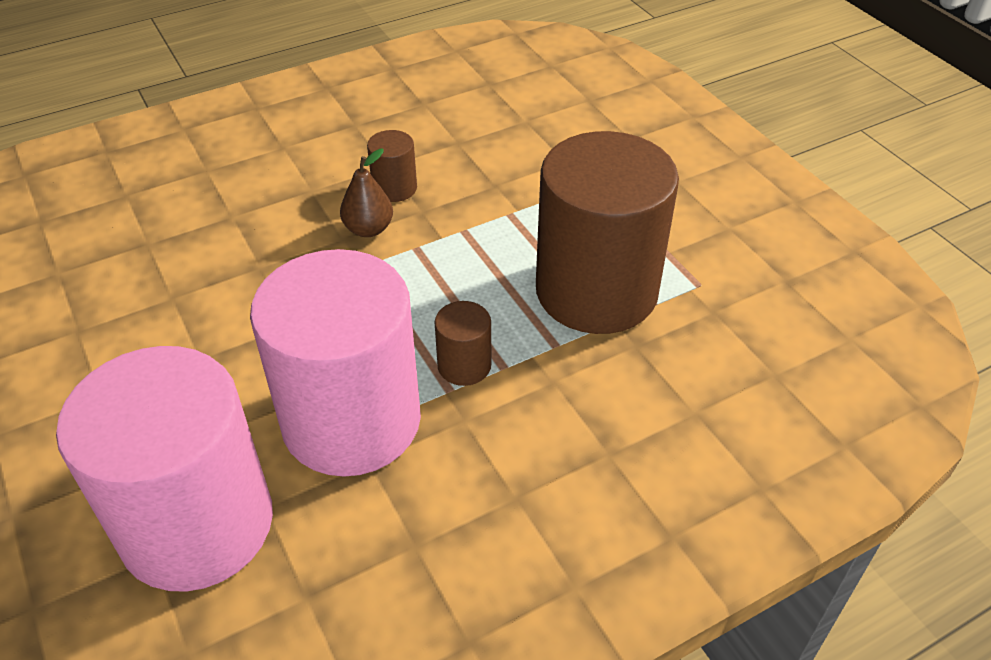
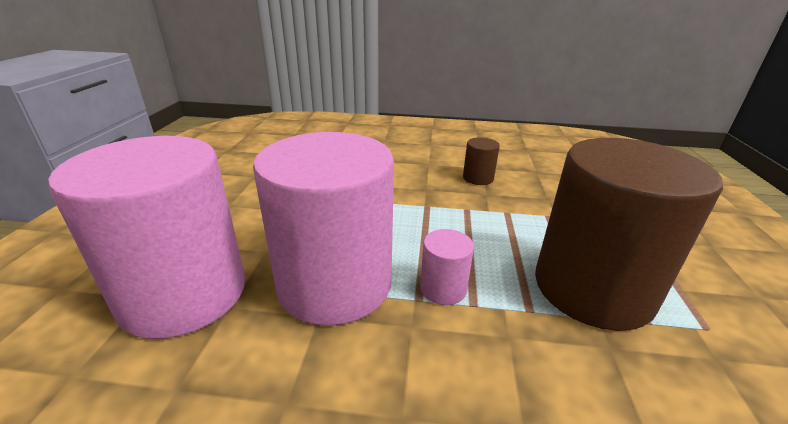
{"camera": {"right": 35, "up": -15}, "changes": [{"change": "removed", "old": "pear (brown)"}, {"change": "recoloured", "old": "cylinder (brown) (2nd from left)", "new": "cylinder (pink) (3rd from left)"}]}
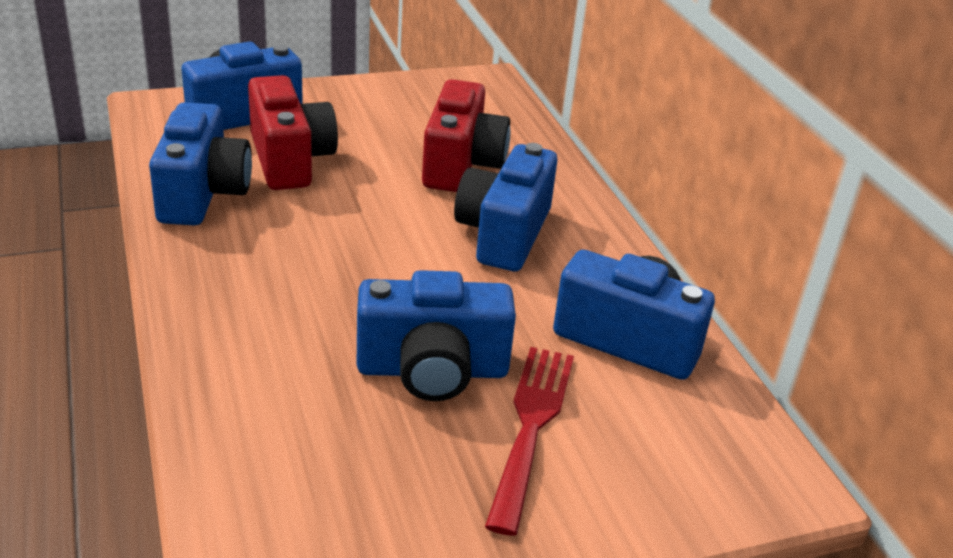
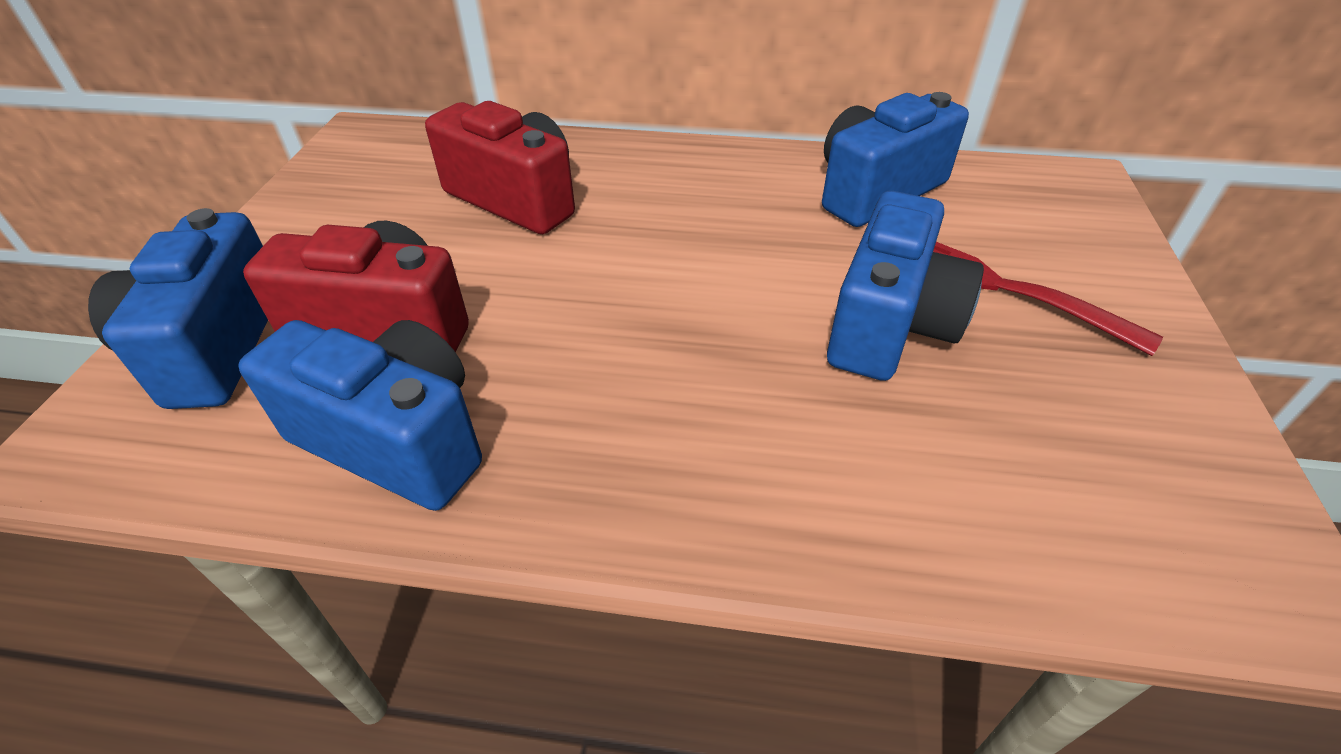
{"camera": {"right": -60, "up": 10}, "changes": [{"change": "removed", "old": "camera (blue) (4th from left)"}]}
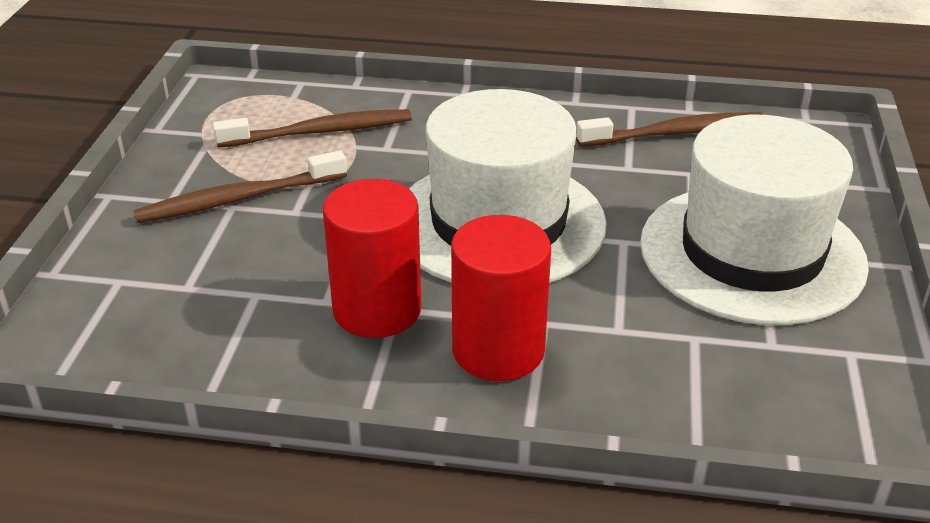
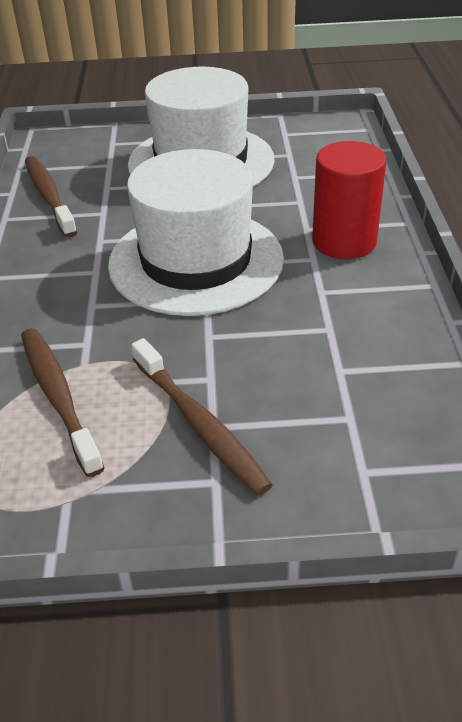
{"camera": {"right": -100, "up": 5}, "changes": [{"change": "removed", "old": "cylinder (red) (1st from left)"}]}
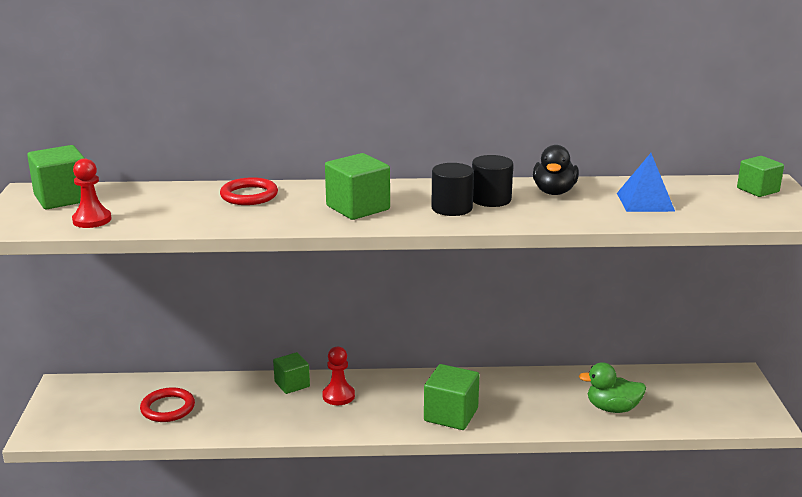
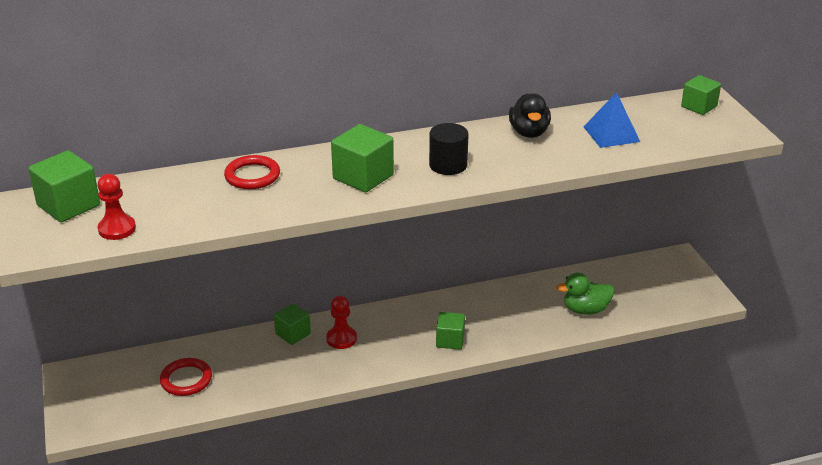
{"camera": {"right": -15, "up": 10}, "changes": [{"change": "removed", "old": "cylinder (black) (2nd from left)"}, {"change": "resized", "old": "cube (green) (4th from left)", "factor": 0.66}]}
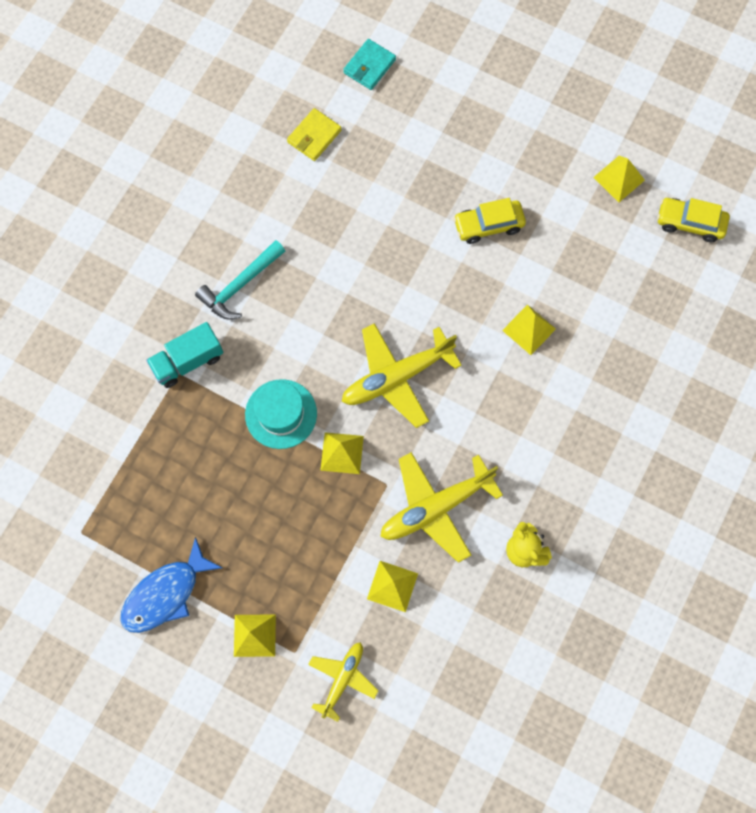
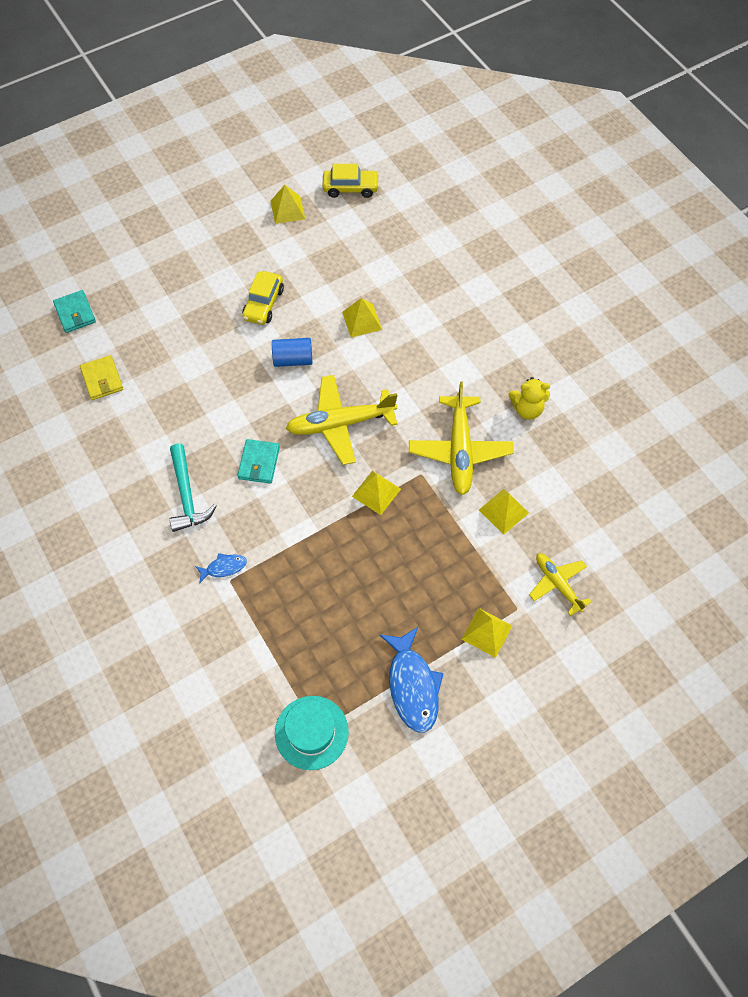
{"camera": {"right": -60, "up": -10}, "changes": [{"change": "added", "new": "wallet (turquoise) (2nd from left)"}, {"change": "added", "new": "cylinder (blue)"}, {"change": "moved", "old": "hat (turquoise)"}, {"change": "replaced", "old": "truck (turquoise)", "new": "fish (blue) (1st from left)"}, {"change": "turned", "old": "plane (yellow) (2nd from left in the first image)", "degrees": 75}, {"change": "turned", "old": "car (yellow) (2nd from left)", "degrees": -135}]}
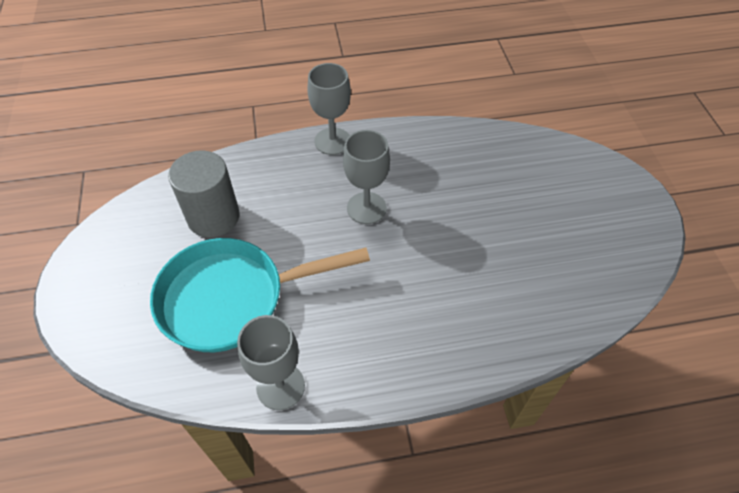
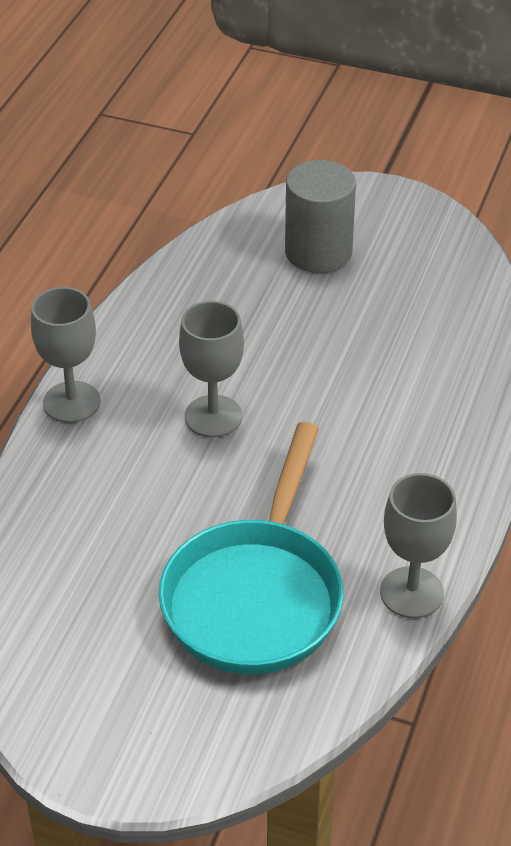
{"camera": {"right": -60, "up": -10}, "changes": [{"change": "moved", "old": "cylinder (grey)"}]}
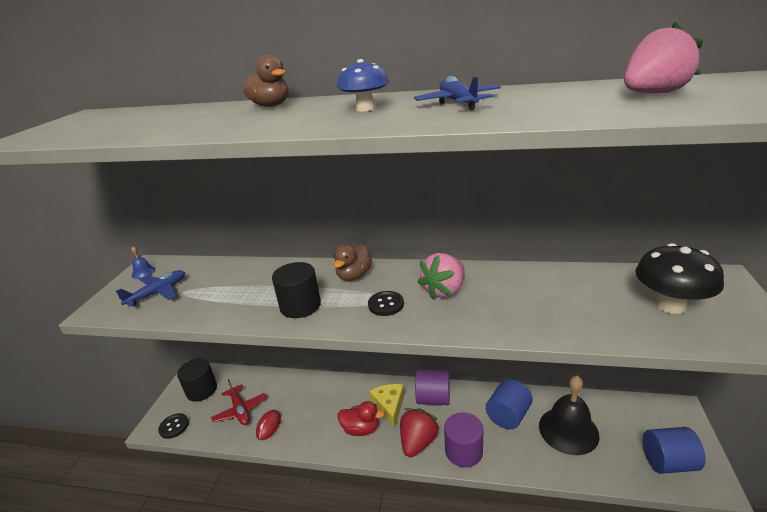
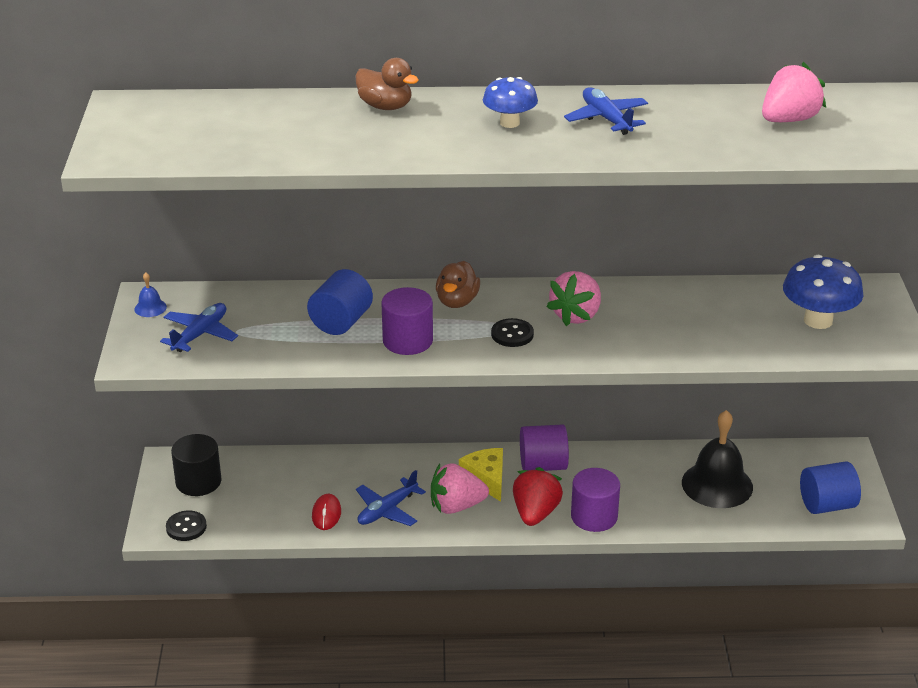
{"camera": {"right": -15, "up": 5}, "changes": [{"change": "removed", "old": "plane (red)"}, {"change": "added", "new": "plane (blue) (2nd from left)"}, {"change": "moved", "old": "cylinder (blue) (1st from left)"}, {"change": "replaced", "old": "duck (red)", "new": "strawberry (pink) (1st from left)"}, {"change": "recoloured", "old": "cylinder (black) (2nd from left)", "new": "cylinder (purple) (1st from left)"}, {"change": "recoloured", "old": "mushroom (black)", "new": "mushroom (blue) (2nd from left)"}]}
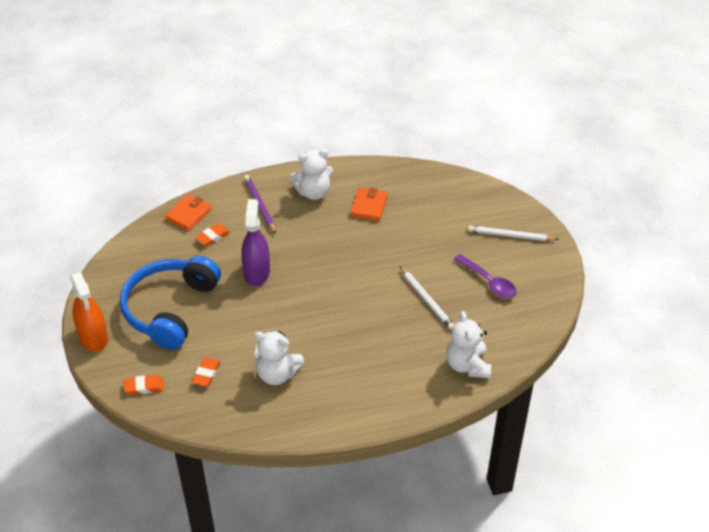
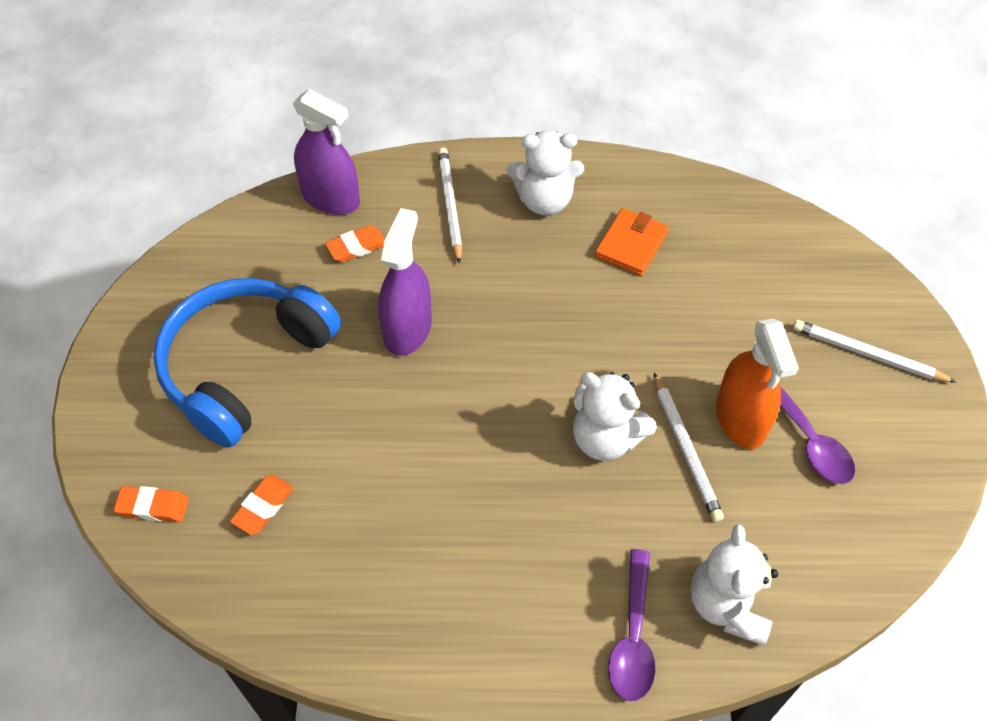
{"camera": {"right": 15, "up": 10}, "changes": [{"change": "added", "new": "spoon (purple) (1st from left)"}, {"change": "moved", "old": "spray bottle (orange)"}, {"change": "moved", "old": "teddy bear (white) (1st from left in the first image)", "new": "teddy bear (white) (2nd from left)"}, {"change": "replaced", "old": "wallet (orange) (1st from left)", "new": "spray bottle (purple) (1st from left)"}, {"change": "recoloured", "old": "pencil (purple)", "new": "pencil (white) (1st from left)"}]}
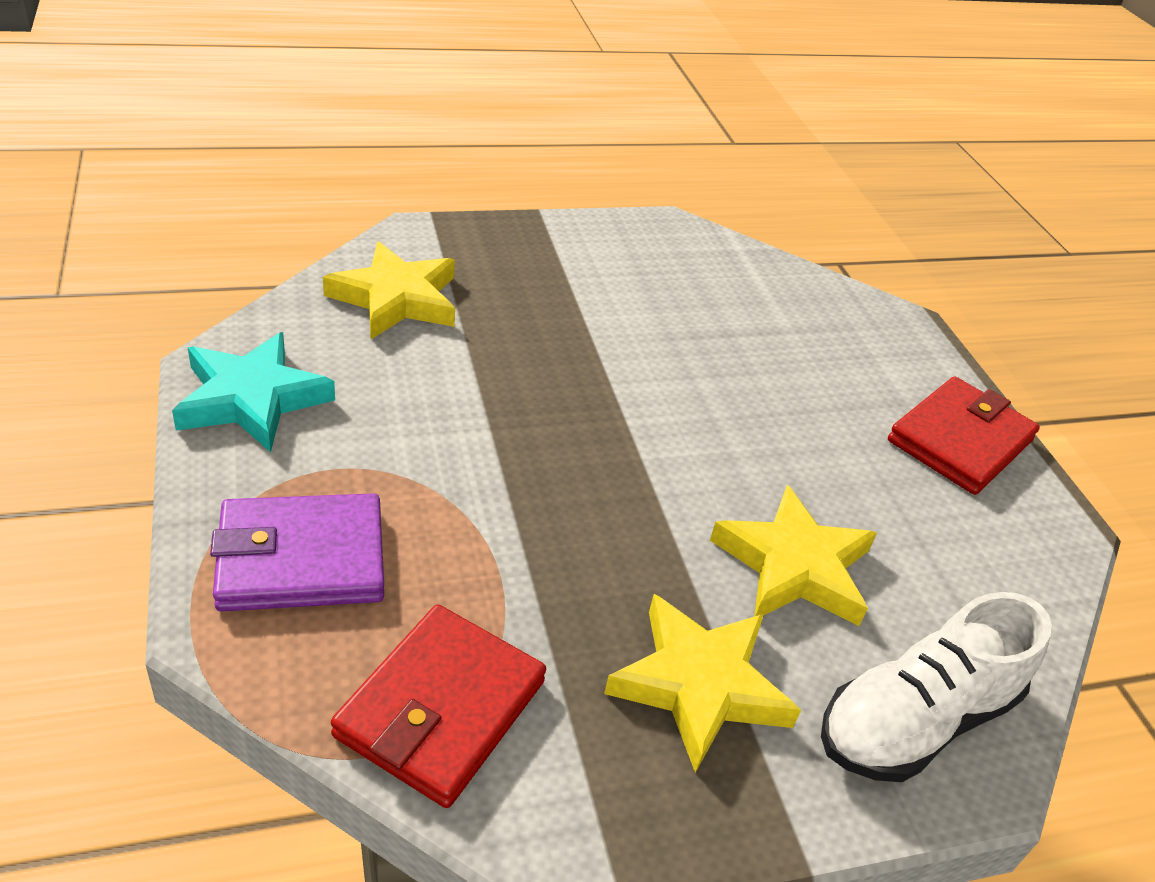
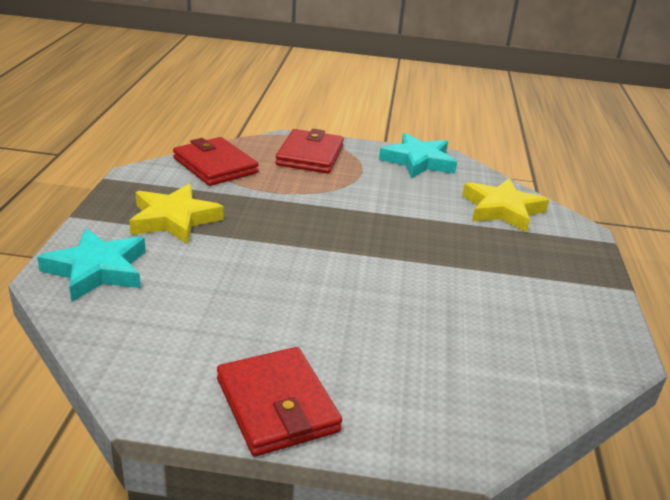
{"camera": {"right": 115, "up": -10}, "changes": [{"change": "removed", "old": "star (yellow) (3rd from left)"}, {"change": "replaced", "old": "shoe (white)", "new": "star (turquoise) (1st from left)"}, {"change": "recoloured", "old": "wallet (purple)", "new": "wallet (red) (3rd from left)"}]}
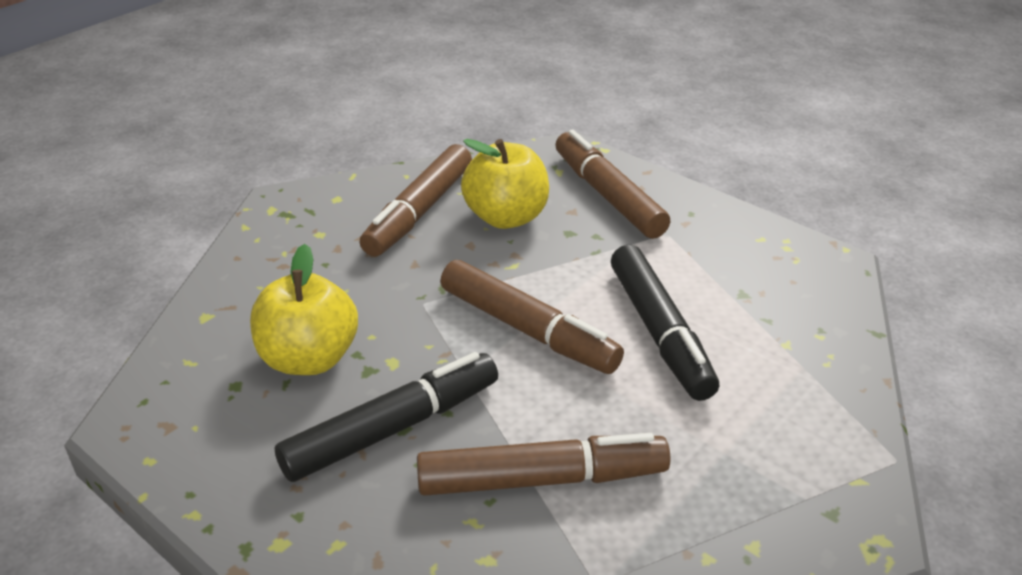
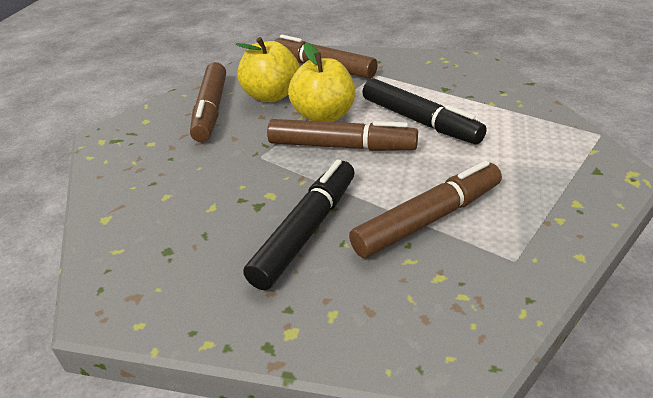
{"camera": {"right": -25, "up": 0}, "changes": [{"change": "moved", "old": "apple (yellow) (1st from left in the first image)", "new": "apple (yellow) (2nd from left)"}]}
